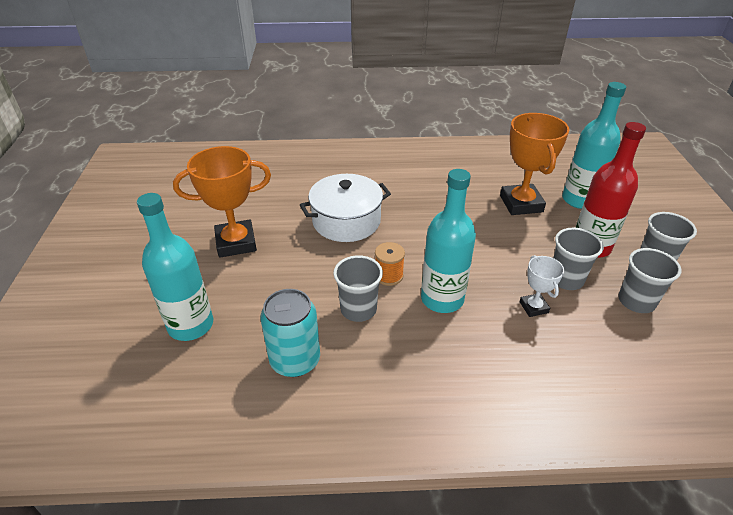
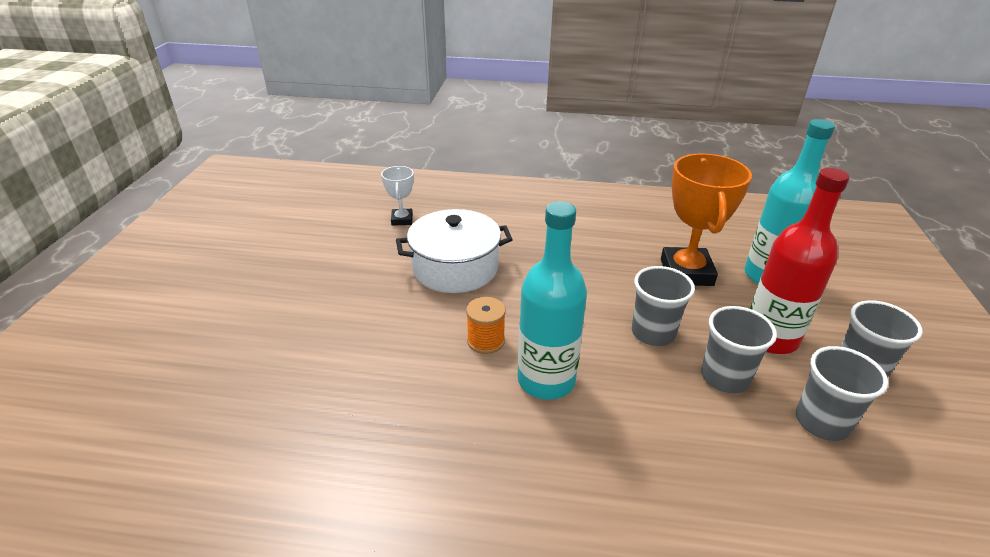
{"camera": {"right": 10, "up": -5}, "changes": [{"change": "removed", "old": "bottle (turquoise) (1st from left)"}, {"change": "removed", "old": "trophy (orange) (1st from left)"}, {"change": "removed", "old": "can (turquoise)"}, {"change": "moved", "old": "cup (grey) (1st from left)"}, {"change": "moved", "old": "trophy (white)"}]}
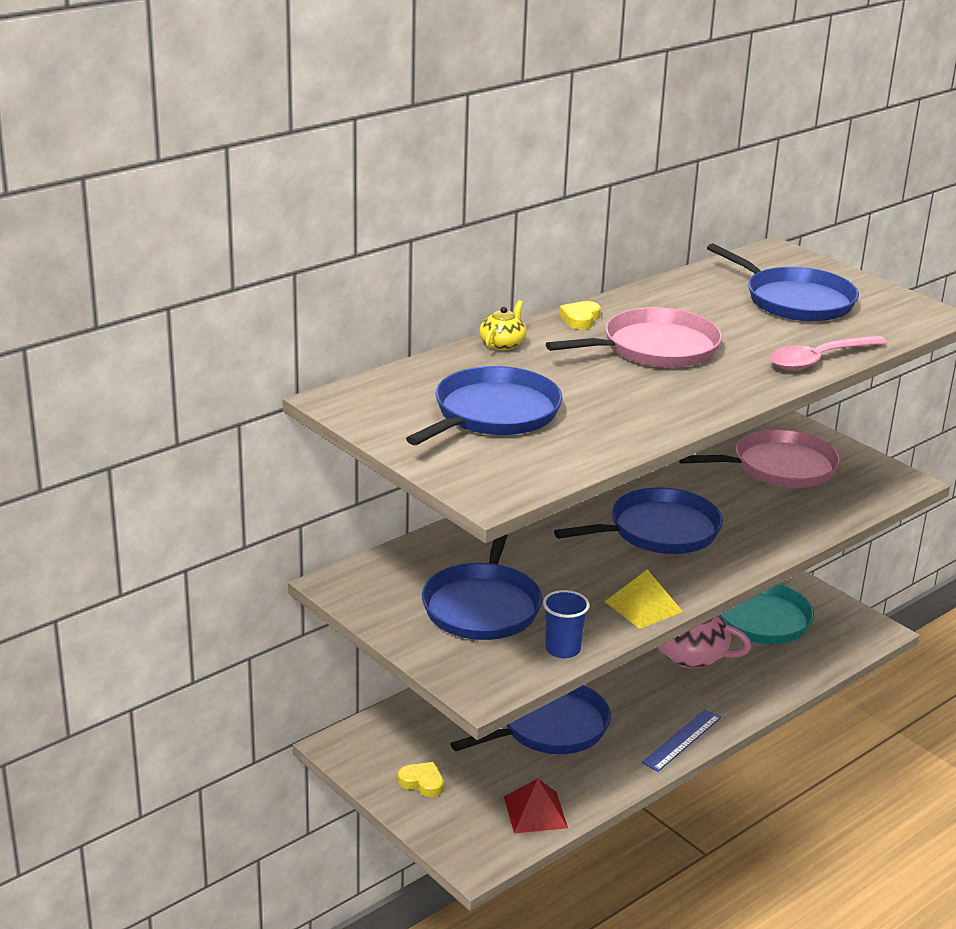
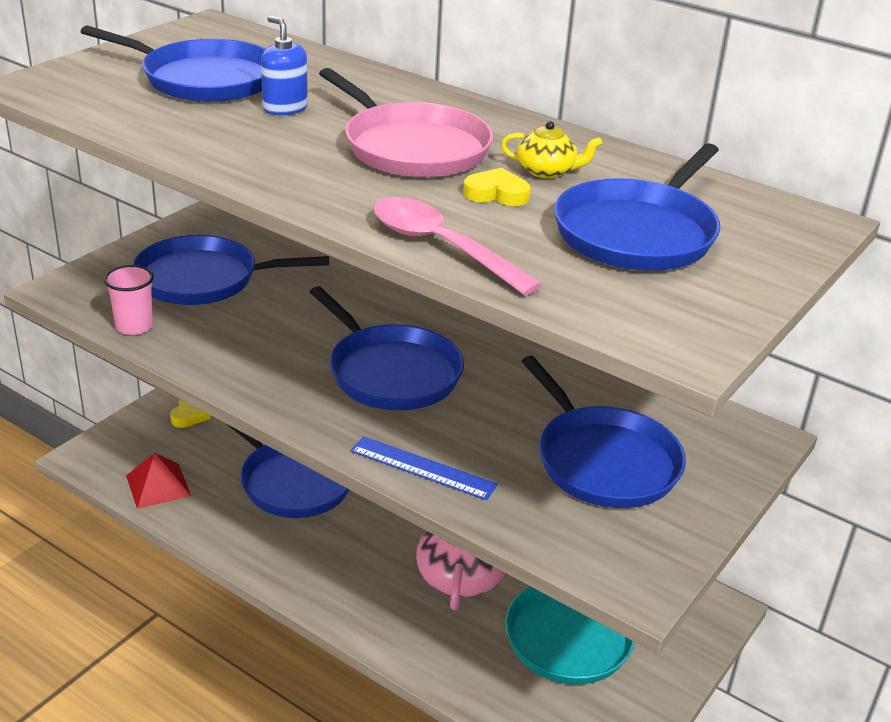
{"camera": {"right": 75, "up": 5}, "changes": [{"change": "removed", "old": "pyramid (yellow)"}, {"change": "added", "new": "soap dispenser (blue)"}, {"change": "moved", "old": "teapot (yellow)"}, {"change": "moved", "old": "heart (yellow) (2nd from left)"}, {"change": "moved", "old": "ruler (blue)"}, {"change": "recoloured", "old": "cup (blue)", "new": "cup (pink)"}, {"change": "recoloured", "old": "pan (pink) (2nd from left)", "new": "pan (blue) (5th from left)"}]}
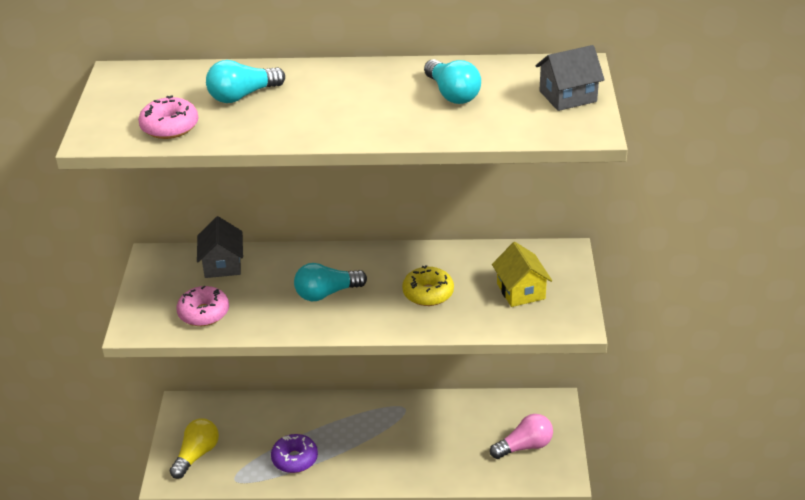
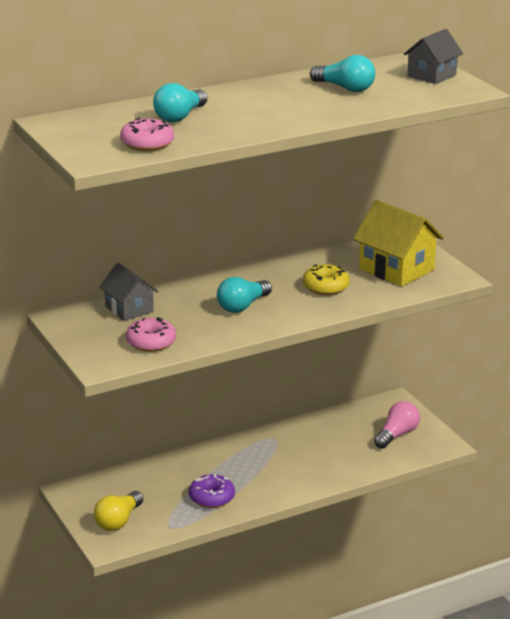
{"camera": {"right": -30, "up": -10}, "changes": [{"change": "turned", "old": "light bulb (yellow)", "degrees": -150}, {"change": "resized", "old": "house (yellow)", "factor": 1.59}]}
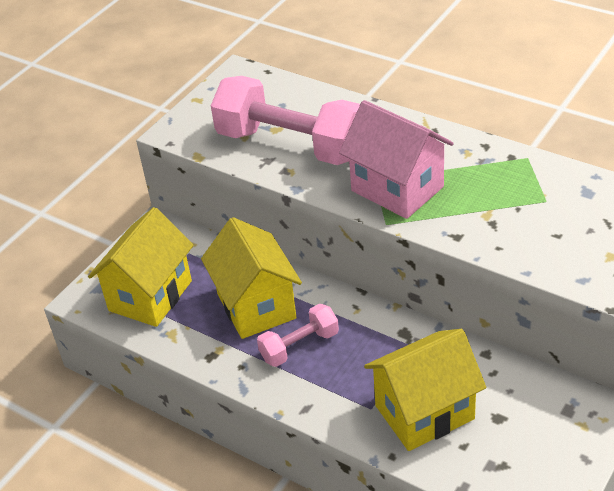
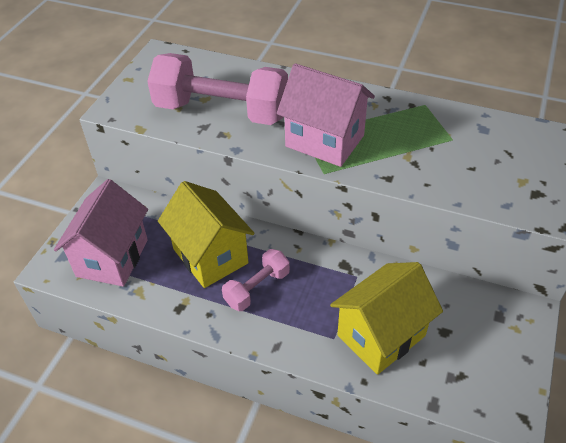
{"camera": {"right": -15, "up": 5}, "changes": [{"change": "recoloured", "old": "house (yellow) (1st from left)", "new": "house (pink) (1st from left)"}]}
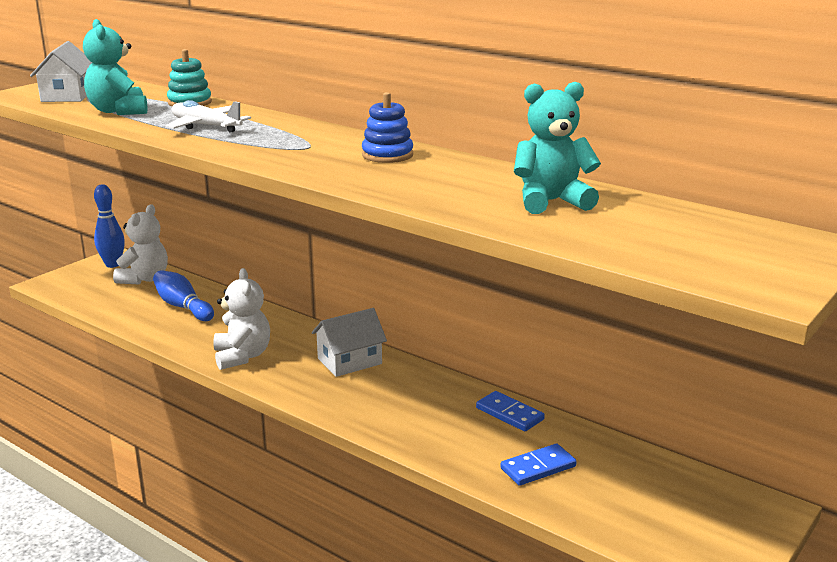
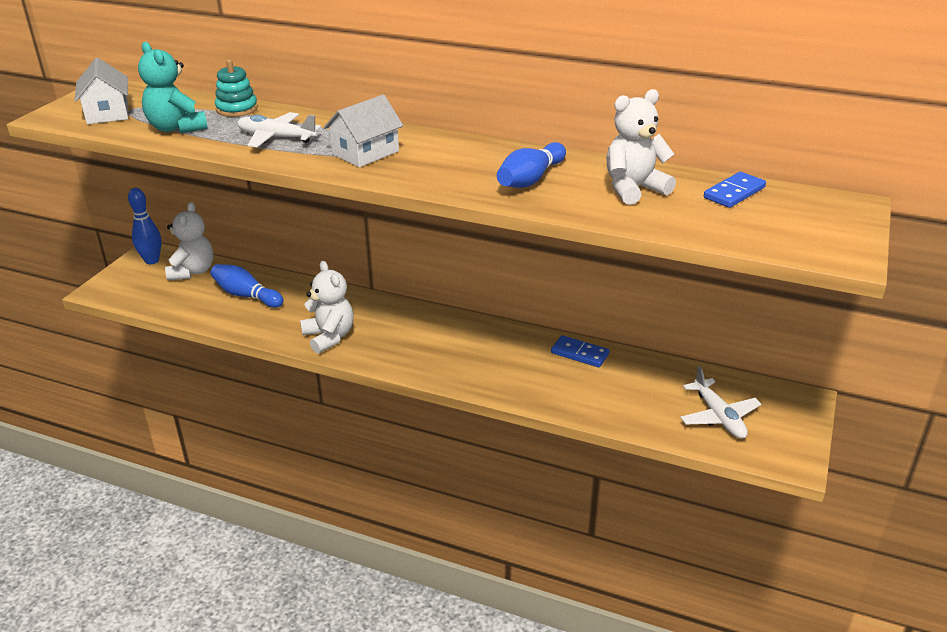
{"camera": {"right": -15, "up": 10}, "changes": [{"change": "removed", "old": "stacking toy (blue)"}, {"change": "added", "new": "bowling pin (blue) (3rd from left)"}, {"change": "added", "new": "plane (white) (2nd from left)"}, {"change": "moved", "old": "house (white) (2nd from left)"}, {"change": "moved", "old": "domino (blue) (2nd from left)"}, {"change": "recoloured", "old": "teddy bear (turquoise) (2nd from left)", "new": "teddy bear (white) (3rd from left)"}]}
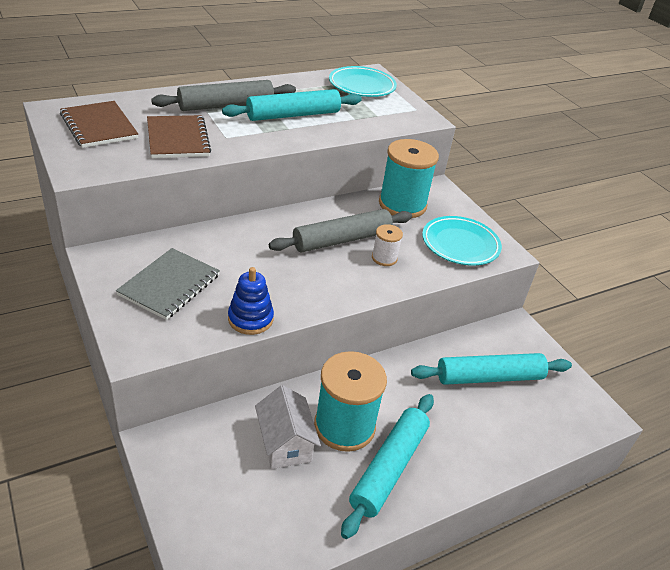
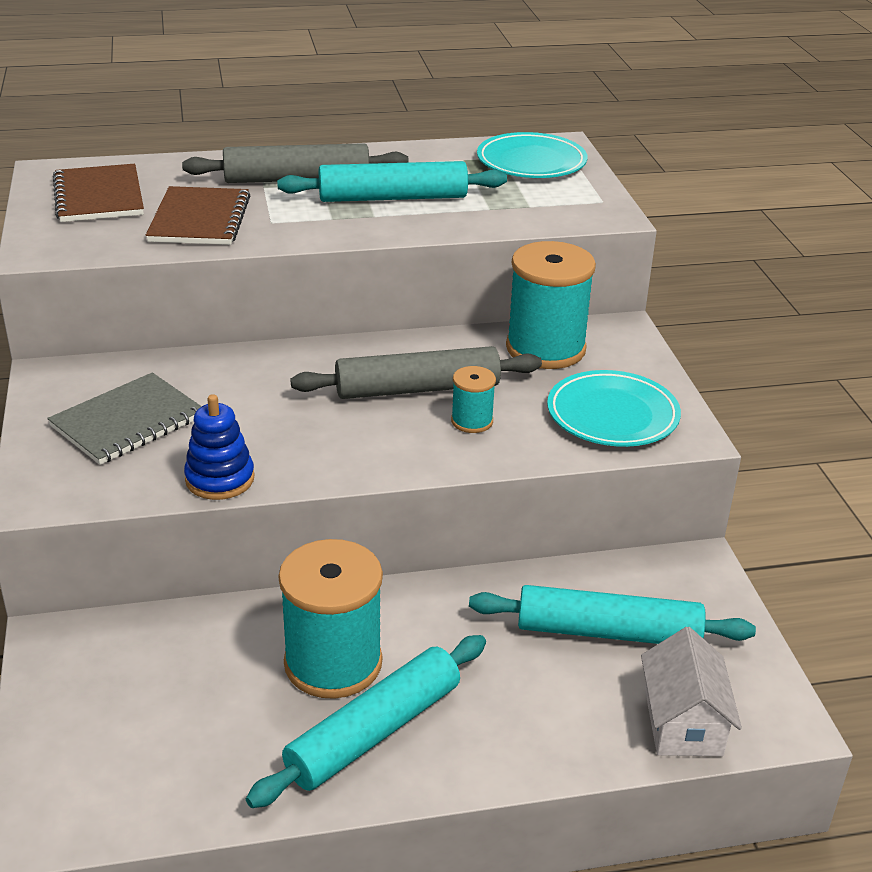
{"camera": {"right": 20, "up": -5}, "changes": [{"change": "moved", "old": "house (white)"}, {"change": "recoloured", "old": "spool (white)", "new": "spool (turquoise) (2nd from left)"}]}
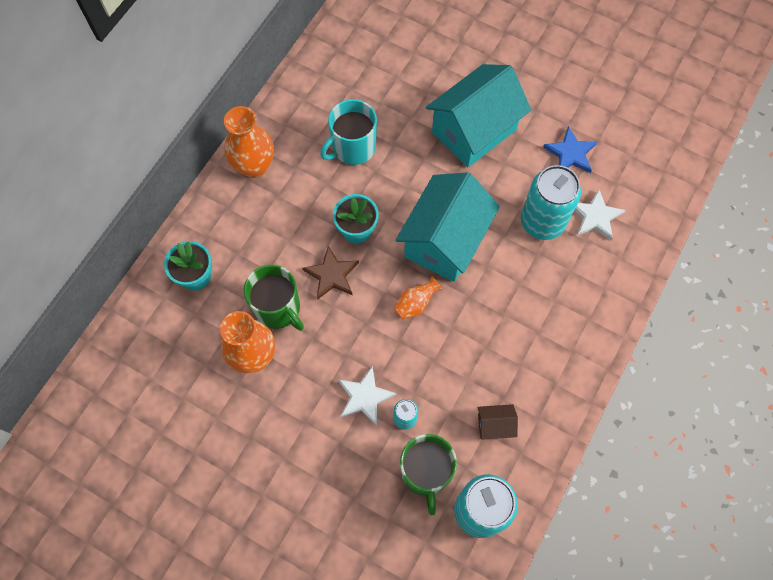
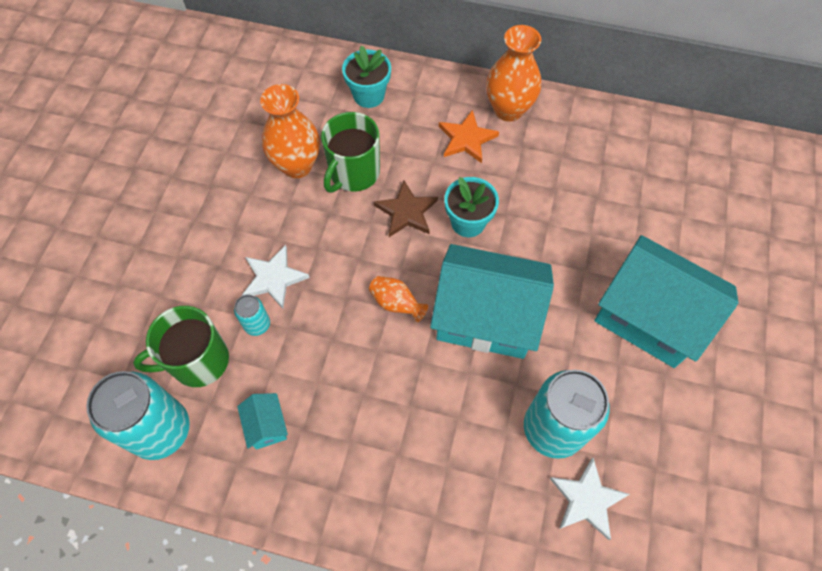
{"camera": {"right": 75, "up": -5}, "changes": [{"change": "removed", "old": "mug (turquoise)"}, {"change": "removed", "old": "star (blue)"}, {"change": "added", "new": "star (orange)"}, {"change": "recoloured", "old": "house (brown)", "new": "house (turquoise) (1st from left)"}]}
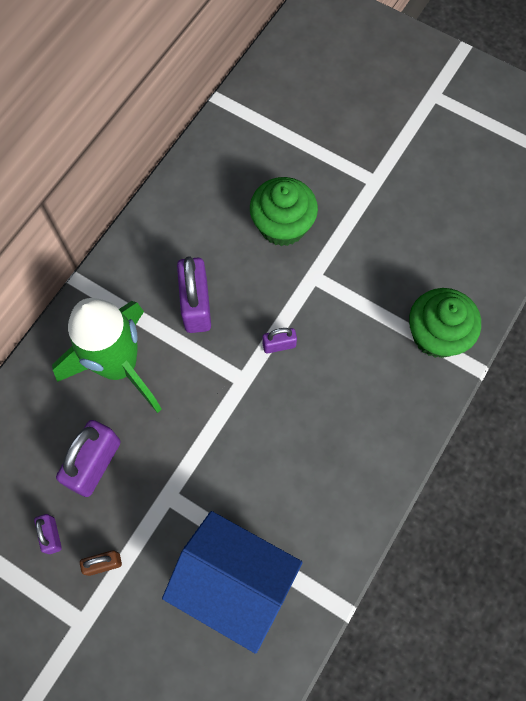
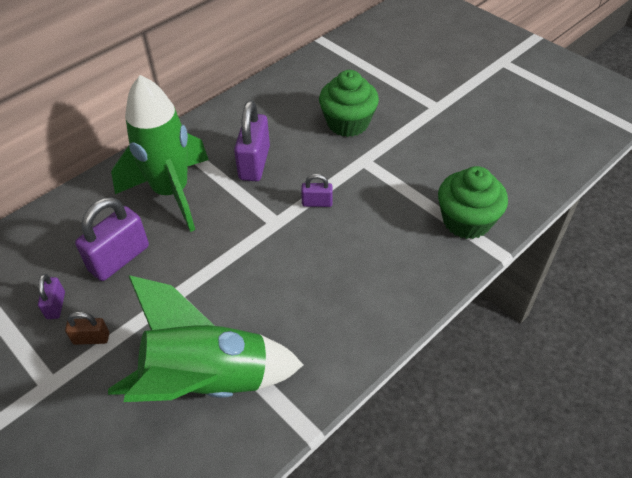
{"camera": {"right": 15, "up": -20}, "changes": [{"change": "replaced", "old": "house (blue)", "new": "rocket (green) (2nd from left)"}]}
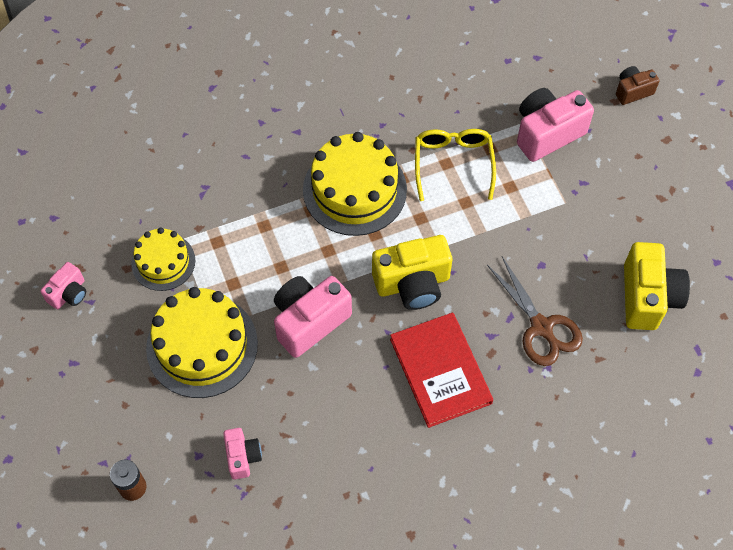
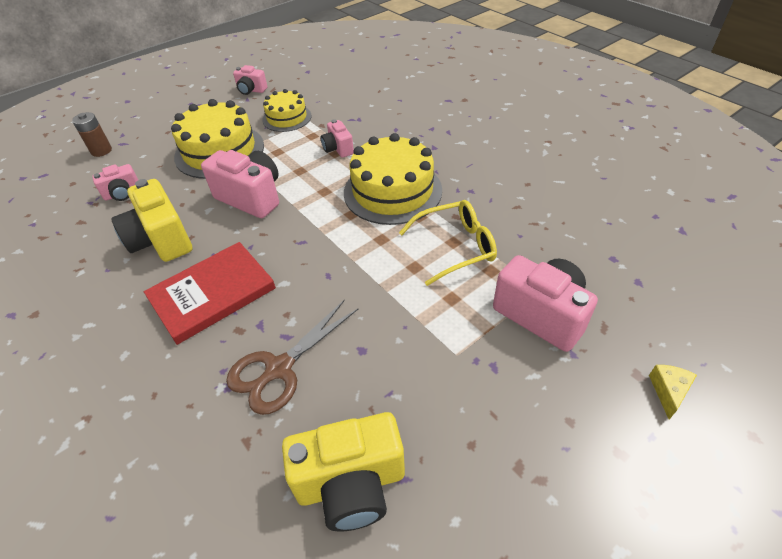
{"camera": {"right": 75, "up": -15}, "changes": [{"change": "added", "new": "camera (pink) (4th from left)"}, {"change": "moved", "old": "camera (yellow) (1st from left)"}, {"change": "replaced", "old": "camera (brown)", "new": "cheese (yellow)"}]}
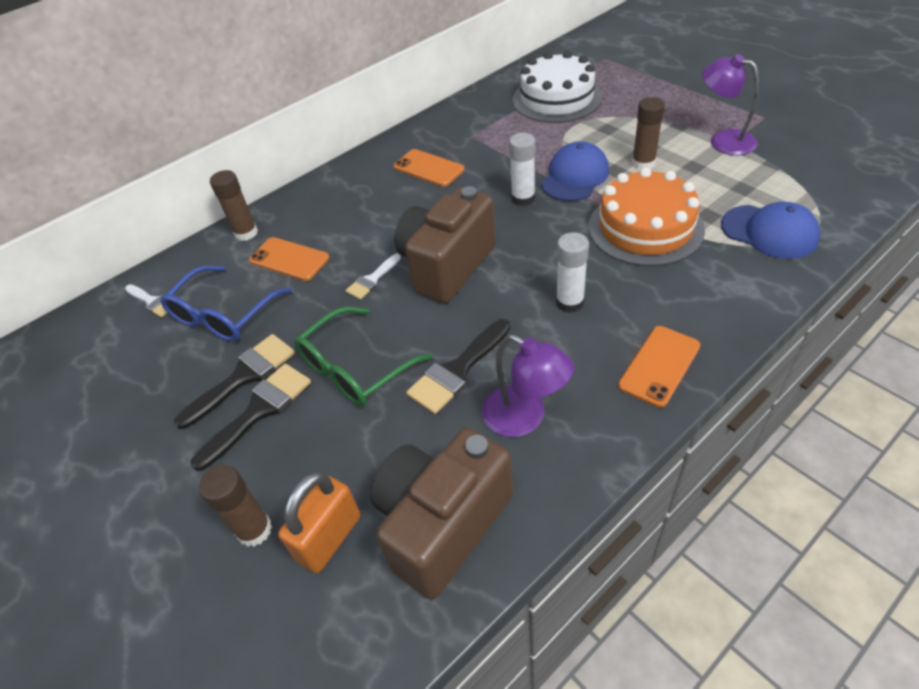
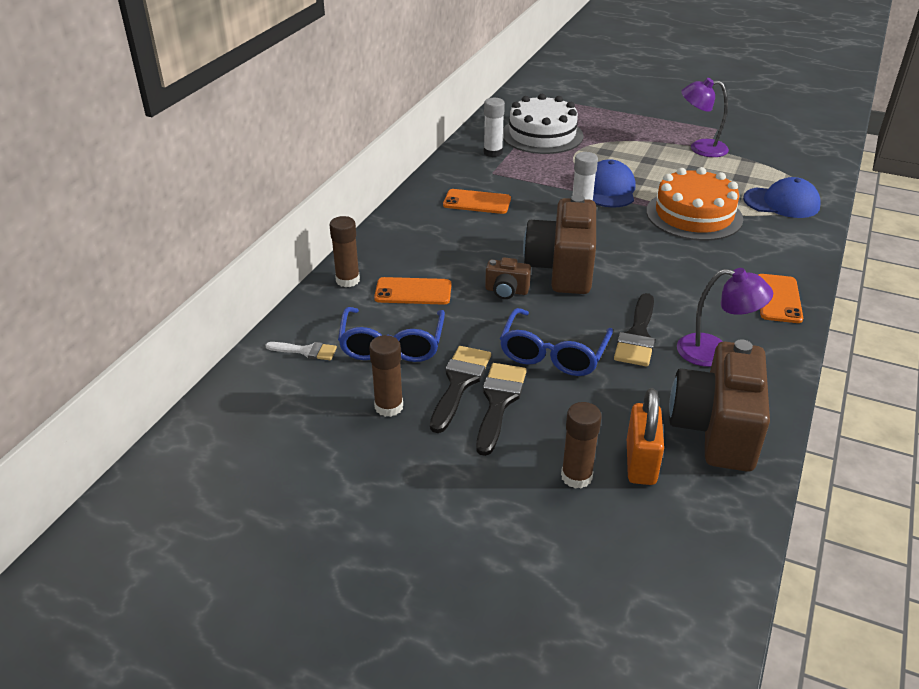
{"camera": {"right": -30, "up": -10}, "changes": [{"change": "moved", "old": "glue stick (white) (2nd from left in the first image)", "new": "glue stick (white) (1st from left)"}, {"change": "moved", "old": "glue stick (brown) (3rd from left in the first image)", "new": "glue stick (brown) (2nd from left)"}, {"change": "replaced", "old": "brush (white) (2nd from left)", "new": "camera (brown) (1st from left)"}, {"change": "recoloured", "old": "glasses (green)", "new": "glasses (blue) (2nd from left)"}]}
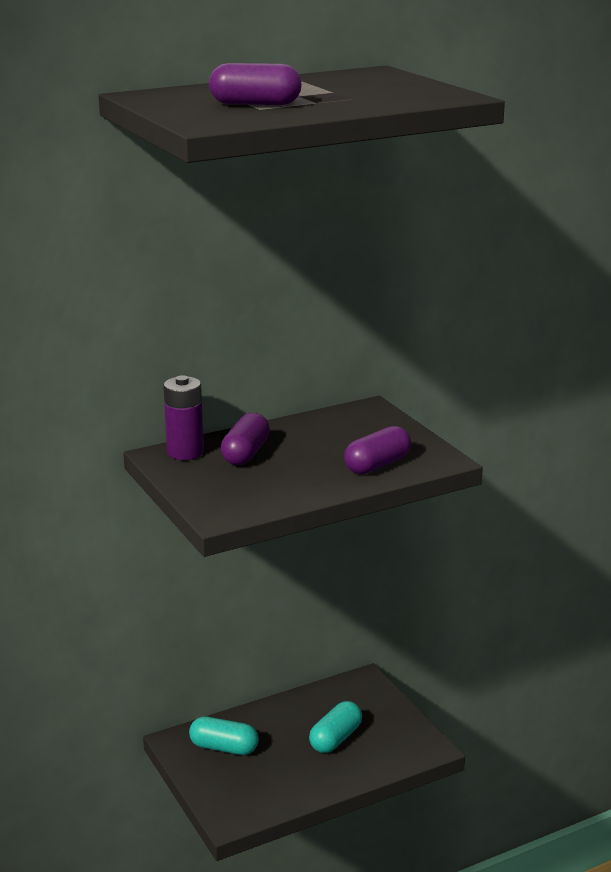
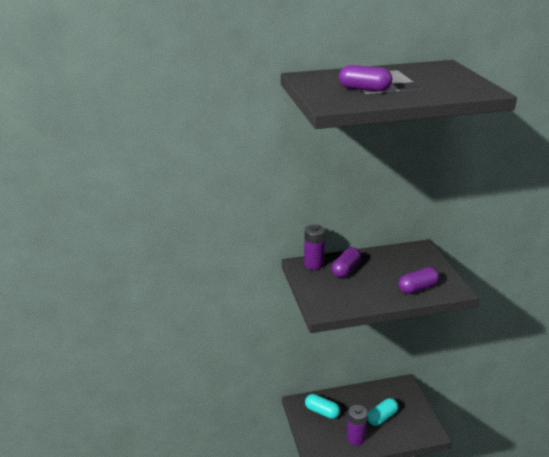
{"camera": {"right": 15, "up": 5}, "changes": [{"change": "added", "new": "battery (purple) (2nd from left)"}]}
